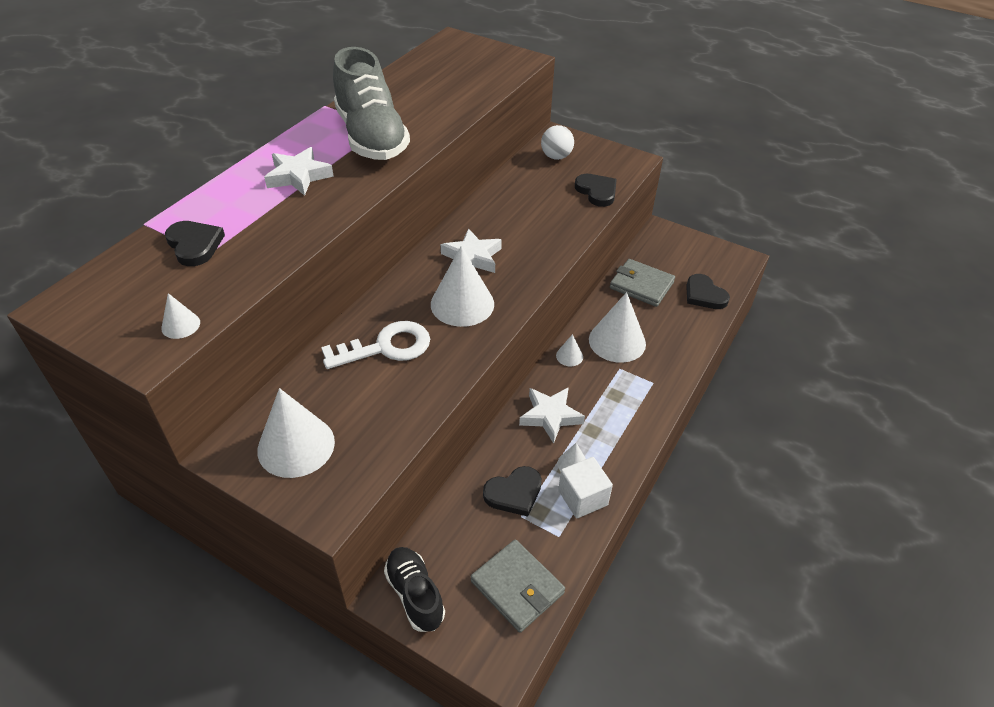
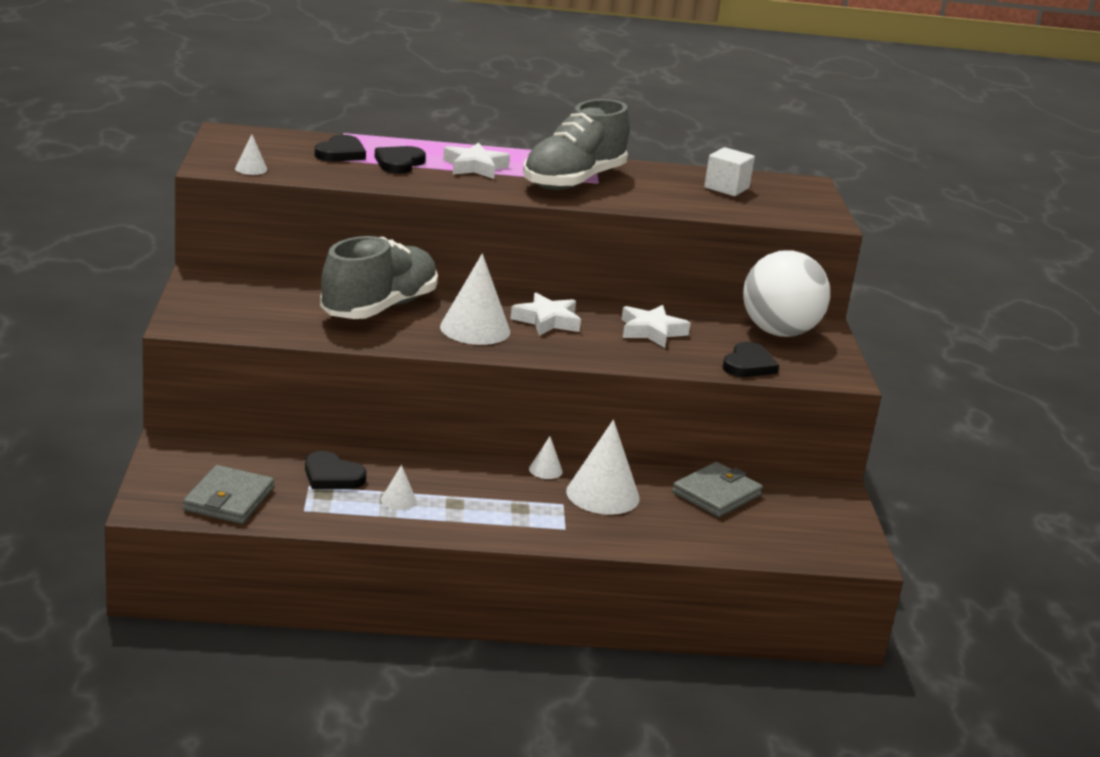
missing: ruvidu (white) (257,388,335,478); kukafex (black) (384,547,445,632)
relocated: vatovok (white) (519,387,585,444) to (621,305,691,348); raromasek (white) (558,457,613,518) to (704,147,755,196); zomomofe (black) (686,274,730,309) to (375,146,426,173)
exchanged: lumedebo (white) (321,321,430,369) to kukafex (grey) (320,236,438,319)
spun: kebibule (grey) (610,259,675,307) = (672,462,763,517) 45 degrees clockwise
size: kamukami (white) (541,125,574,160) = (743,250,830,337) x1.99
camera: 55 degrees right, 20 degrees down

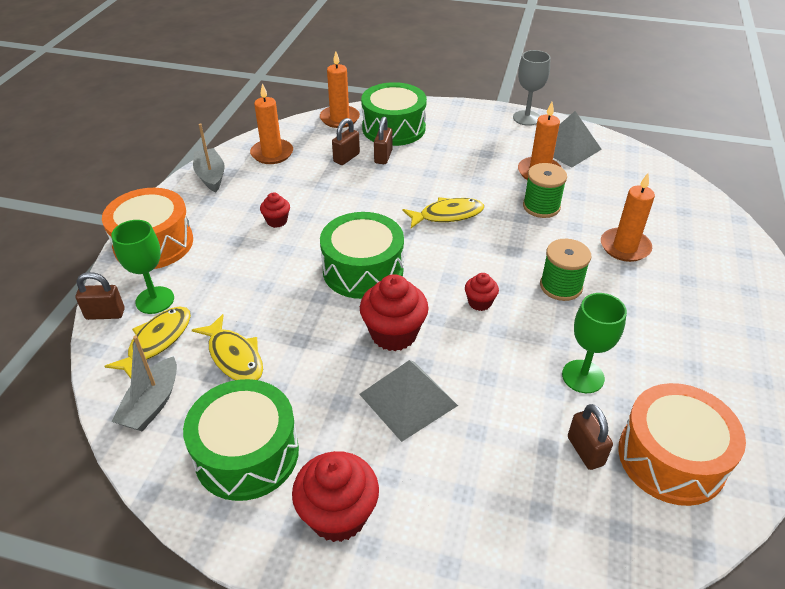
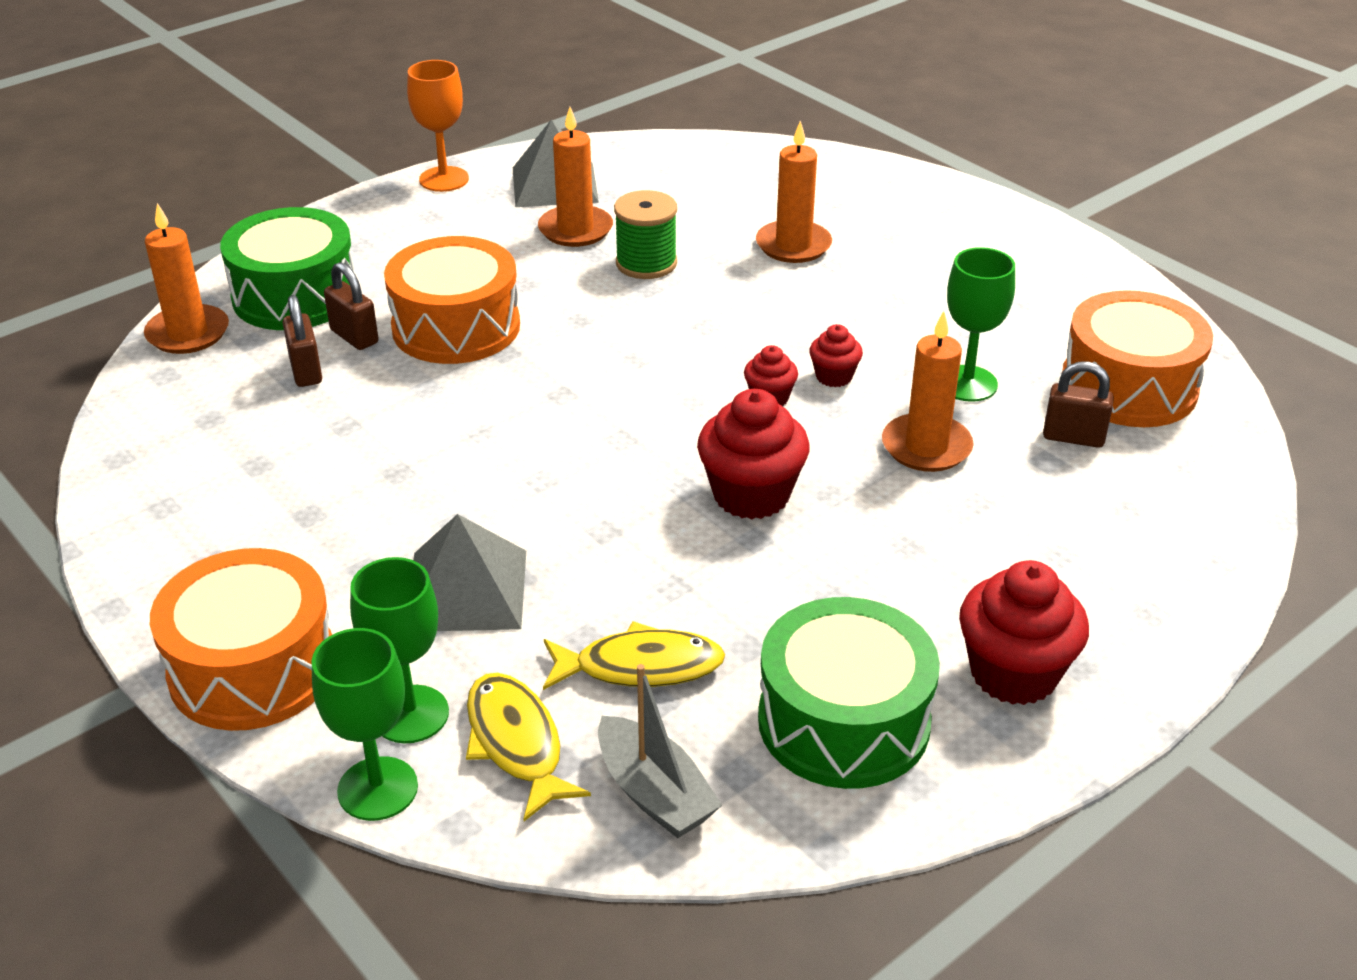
missing: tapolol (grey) (193,123,225,192); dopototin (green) (320,212,404,299); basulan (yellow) (403,197,484,228); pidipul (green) (540,239,591,301)
appeared: dopototin (orange) (384,236,520,364)
relocated: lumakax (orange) (250,83,293,164) to (882,311,974,472); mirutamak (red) (260,192,290,228) to (809,324,863,387); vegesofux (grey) (359,360,458,442) to (413,514,526,631)
exchanged: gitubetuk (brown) (75,272,125,320) to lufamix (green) (312,628,418,821)
colour: lufamix (grey) (513,50,551,126) to lufamix (orange) (407,60,469,192)
camera: 55 degrees left, 5 degrees down

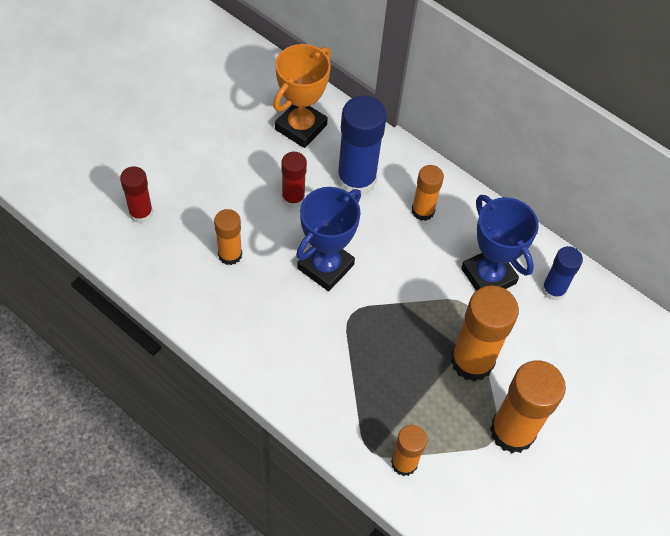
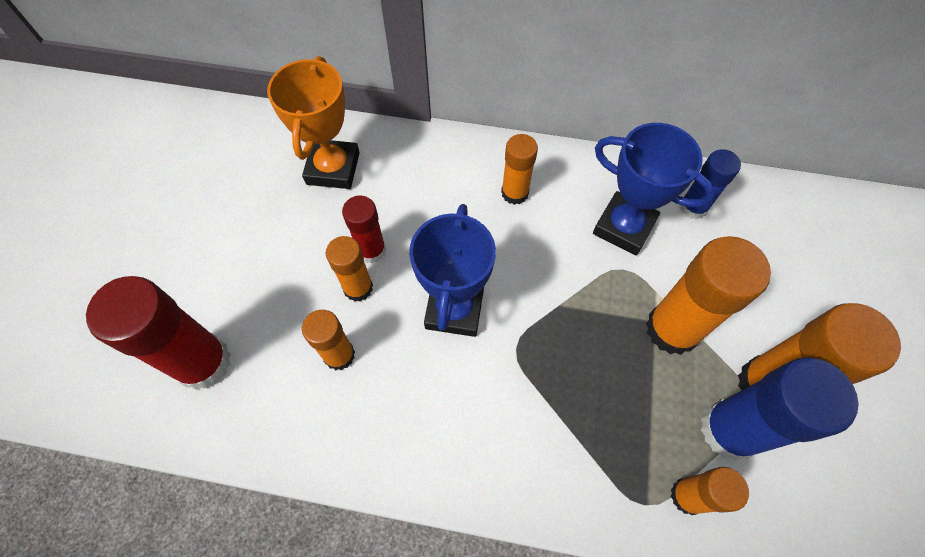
appeared: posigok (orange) (326,236,373,302)
relocated: posigok (blue) (337,96,387,196) to (701,357,859,461)
size: posigok (red) (120,166,153,223) = (86,276,231,390) x1.73
camera: 25 degrees left, 5 degrees up

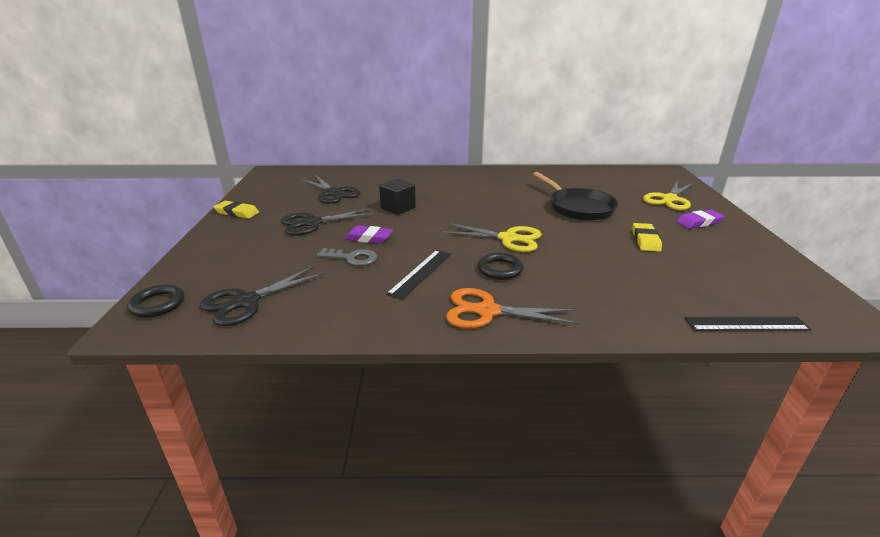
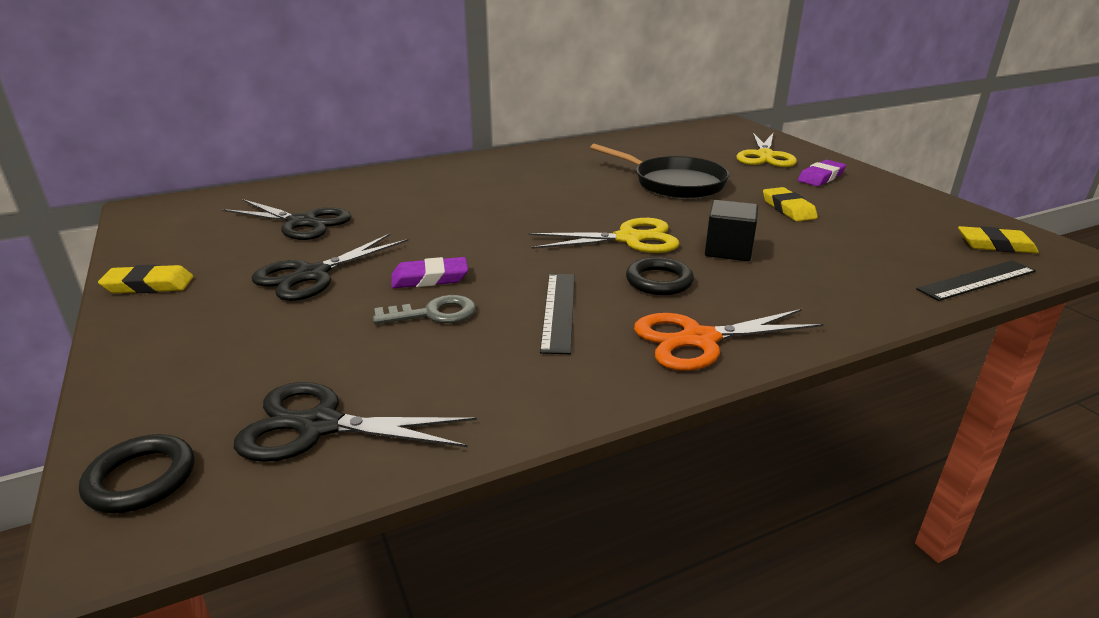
appeared: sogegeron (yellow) (958,226,1039,253)
relocated: raromasek (black) (379,178,416,215) to (705,200,758,261)
spun: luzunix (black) (200,266,326,326) = (234,382,477,462) 75 degrees clockwise
camera: 25 degrees left, 0 degrees up

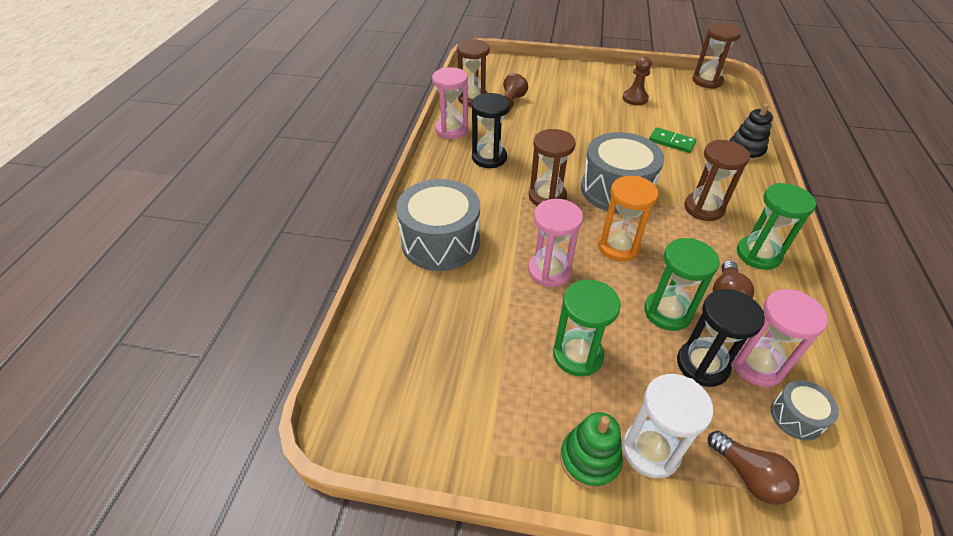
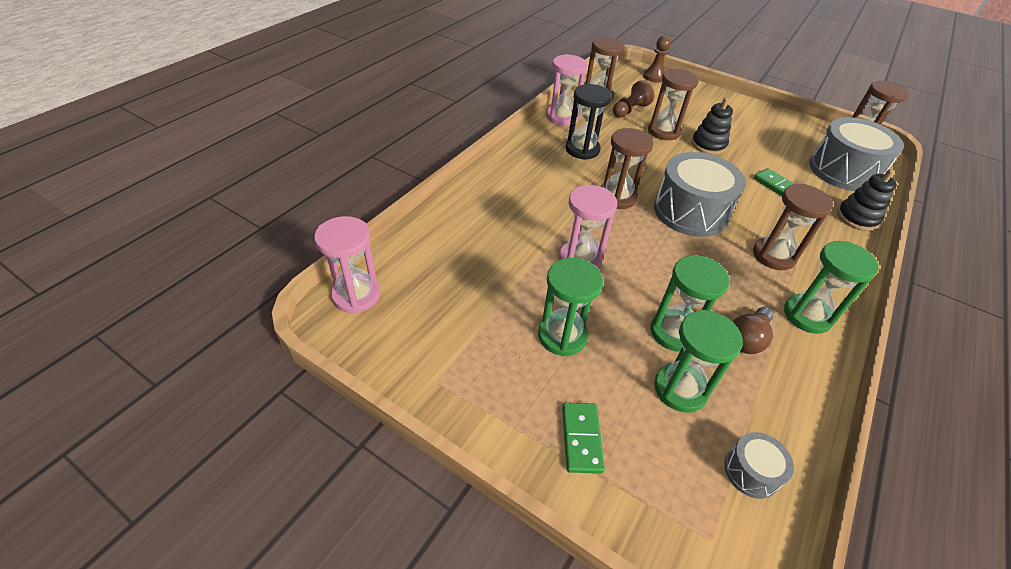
missing: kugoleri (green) (560,412,623,490); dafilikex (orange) (598,176,658,261); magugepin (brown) (708,431,800,505)
appeared: dafilikex (brown) (648,69,698,140); kugoleri (black) (691,97,733,155)
relocated: dopototin (grey) (396,179,480,271) to (809,117,904,191); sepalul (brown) (623,56,652,105) to (643,36,671,83); dafilikex (pink) (732,289,828,387) to (314,216,381,313)
exchanged: dafilikex (white) (622,374,713,478) to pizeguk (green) (562,403,605,473)
colour: dafilikex (black) (677,289,765,387) to dafilikex (green) (654,310,743,413)
camera: 20 degrees right, 0 degrees up

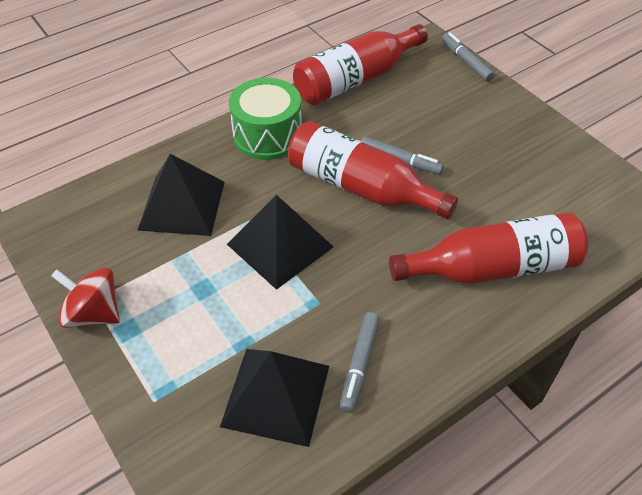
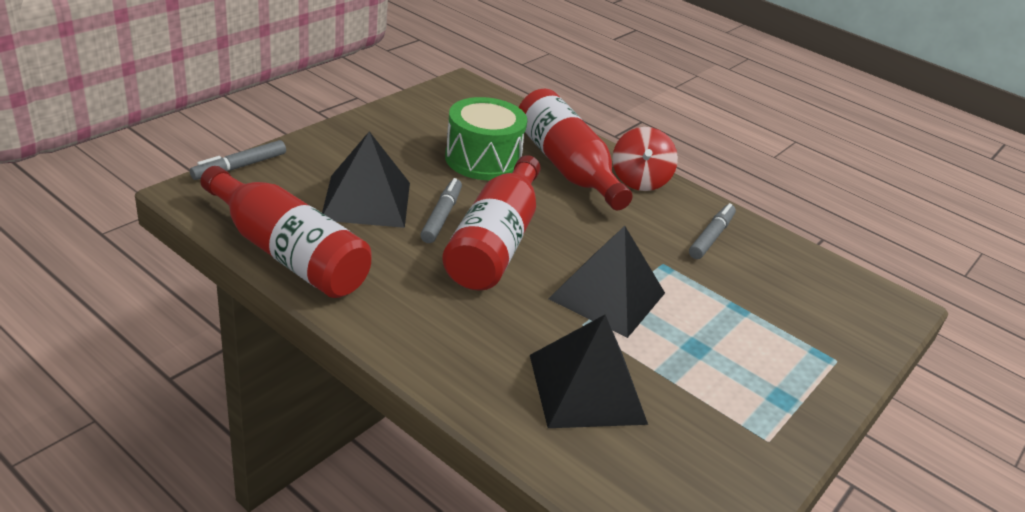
relocated: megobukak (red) (51,268,120,328) to (612,127,678,191); vegesofux (black) (220,349,329,447) to (322,131,410,228); dopototin (green) (229,78,302,160) to (445,97,527,180)
spun: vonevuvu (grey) (340,312,380,412) = (689,203,736,259) 60 degrees counterclockwise
camera: 110 degrees left, 15 degrees down

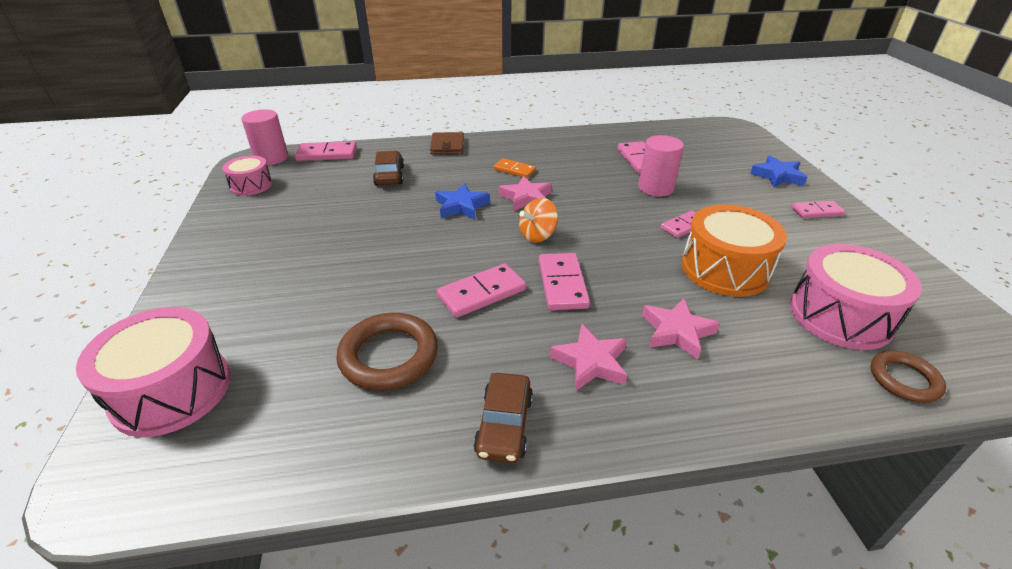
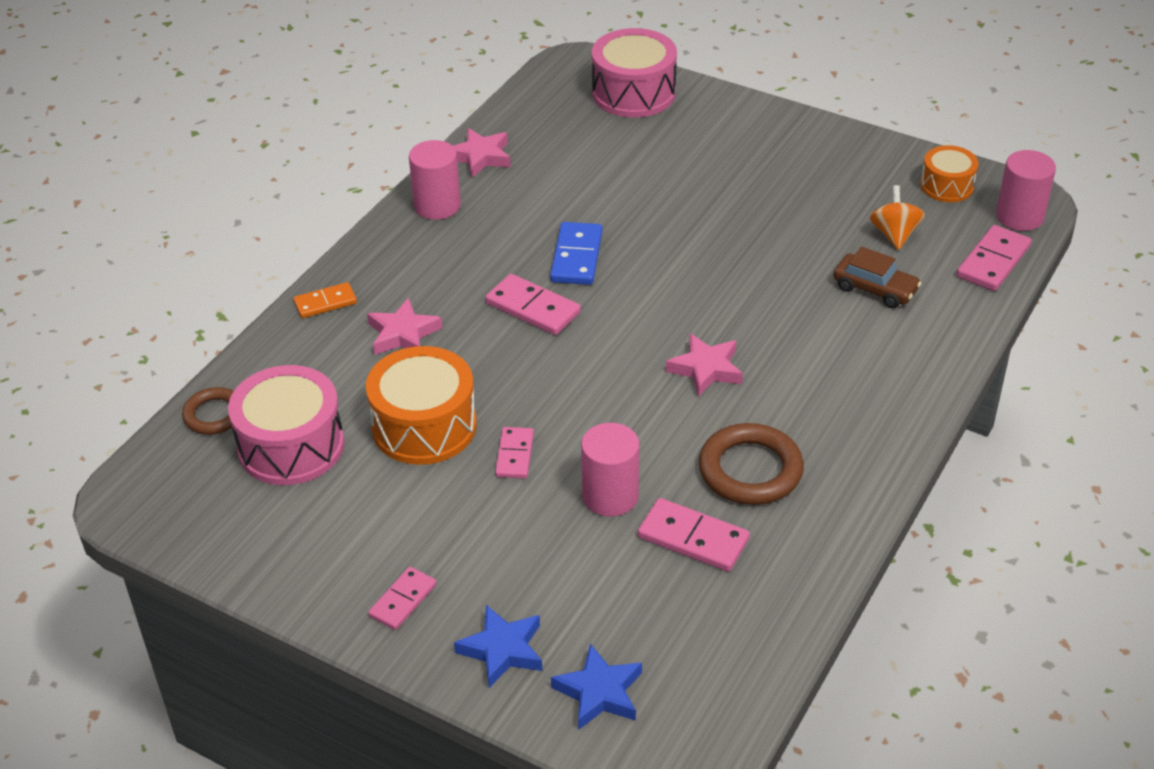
missing: kebibule (brown) (430,132,464,155)
relocated: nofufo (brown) (336,313,438,390) to (699,423,804,505); vatovok (blue) (435,183,490,220) to (551,643,642,730); pizeguk (orange) (493,158,536,178) to (293,282,357,318); megobukak (orange) (519,198,558,243) to (870,185,925,250); vatovok (pink) (550,324,627,391) to (453,128,511,177)
exchanged: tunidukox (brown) (474,373,533,463) to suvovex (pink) (409,140,461,220)
colour: dopototin (pink) (223,155,272,196) to dopototin (orange) (921,145,979,202); pizeguk (pink) (437,264,526,318) to pizeguk (blue) (550,222,603,285)
camera: 130 degrees right, 5 degrees up

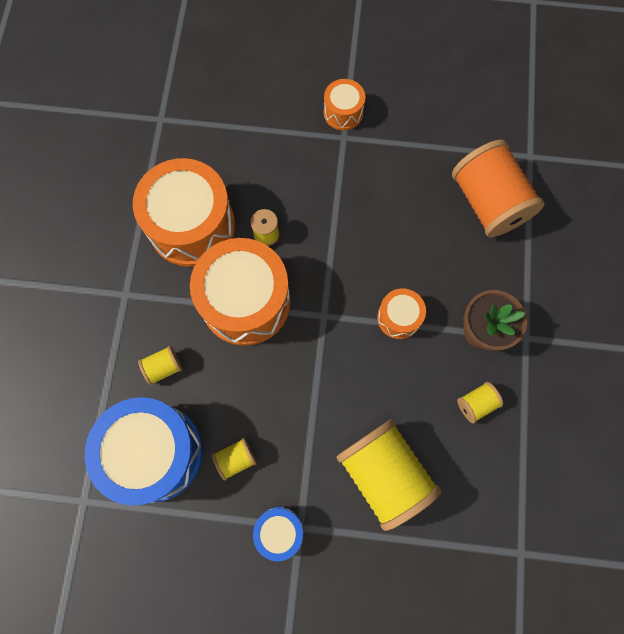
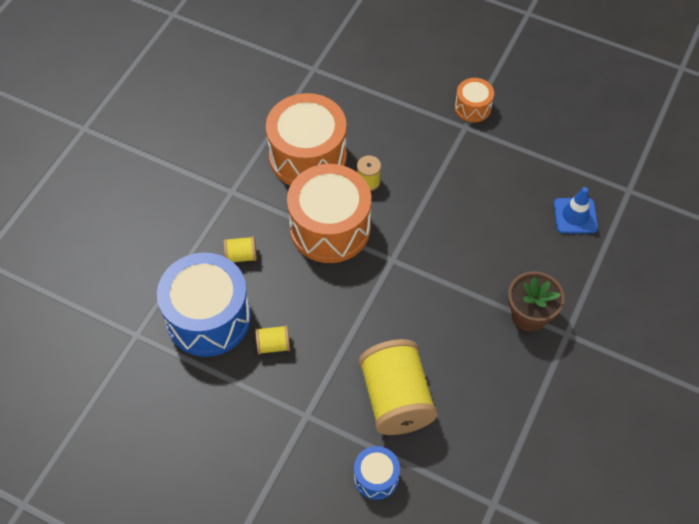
missing: dopototin (orange) (377,288,426,339); pidipul (yellow) (457,382,503,423)
relocated: dopototin (blue) (253,507,303,561) to (354,446,400,500)
exchanged: pidipul (orange) (452,140,545,237) to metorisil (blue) (554,187,598,234)
camera: 20 degrees right, 15 degrees down

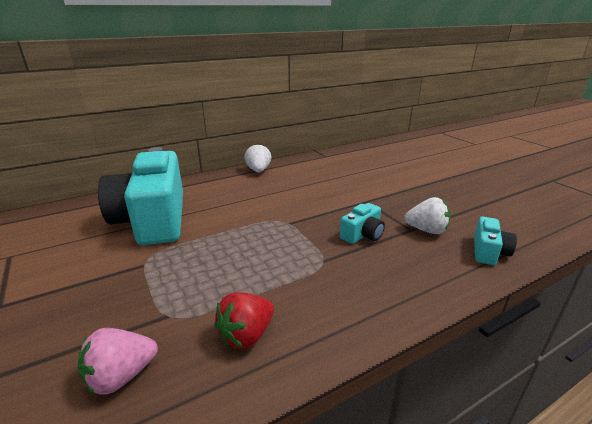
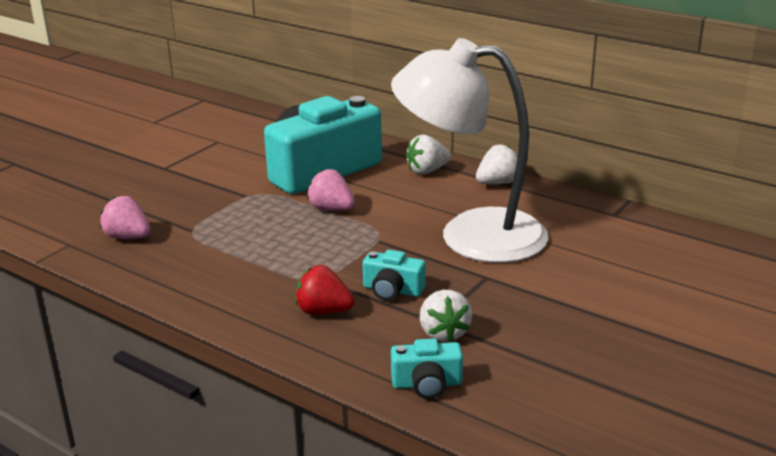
appeared: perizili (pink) (307,169,355,211); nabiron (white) (391,38,549,263); perizili (white) (406,135,451,174)
relocated: perizili (red) (214,292,274,349) to (295,265,354,315)
camera: 65 degrees right, 0 degrees up

